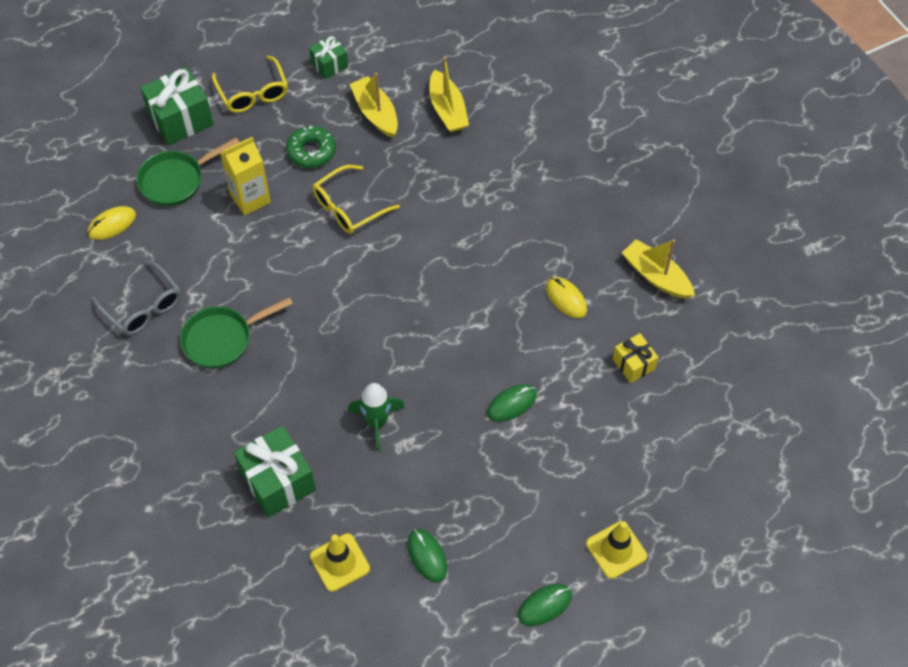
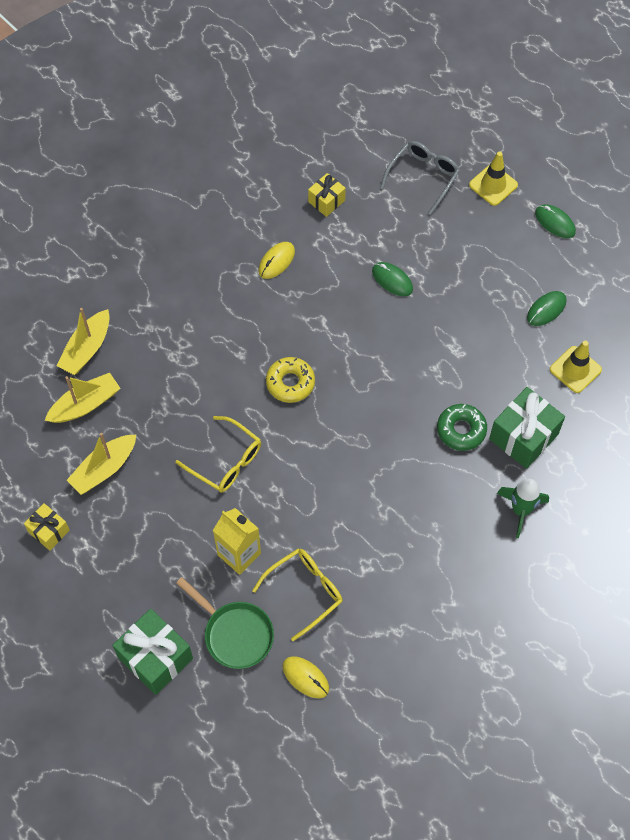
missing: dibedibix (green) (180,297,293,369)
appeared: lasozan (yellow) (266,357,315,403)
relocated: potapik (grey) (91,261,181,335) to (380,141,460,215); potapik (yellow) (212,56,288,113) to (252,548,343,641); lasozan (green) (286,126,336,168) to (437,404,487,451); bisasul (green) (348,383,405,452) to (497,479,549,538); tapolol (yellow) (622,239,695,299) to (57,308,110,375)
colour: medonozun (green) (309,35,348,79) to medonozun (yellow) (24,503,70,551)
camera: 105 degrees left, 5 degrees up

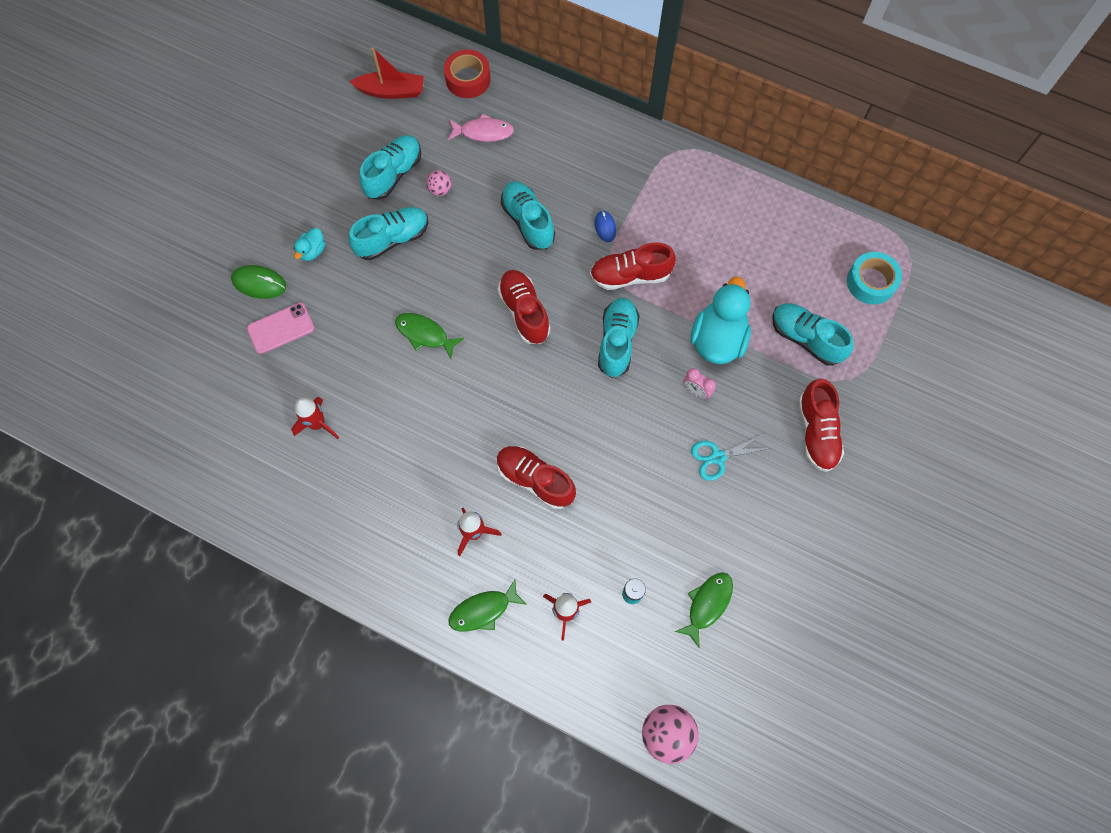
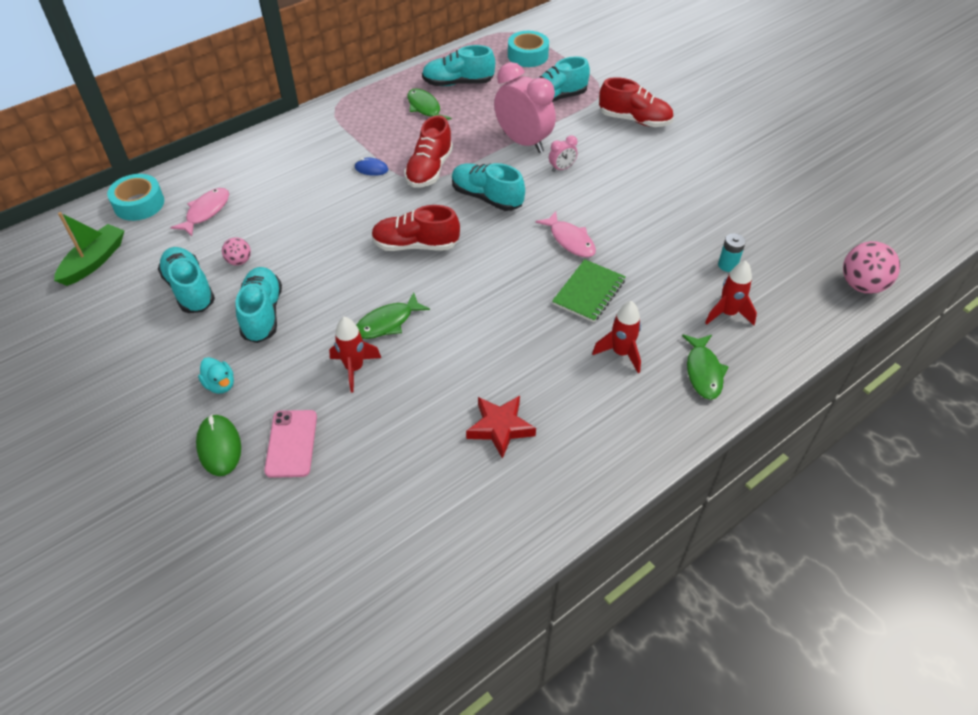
missing: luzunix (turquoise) (691,434,771,481)
appeared: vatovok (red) (466,396,536,459); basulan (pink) (536,211,596,257)
relocated: bisasul (red) (291,397,339,439) to (329,317,381,392); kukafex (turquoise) (501,181,555,250) to (422,45,495,86); basulan (green) (675,572,733,648) to (407,88,452,120)
exchanged: kukafex (red) (497,445,576,509) to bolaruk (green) (552,259,626,323); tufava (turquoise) (691,277,751,364) to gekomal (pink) (494,62,556,153)
colour: tapolol (red) (350,47,424,99) to tapolol (green) (54,212,124,286); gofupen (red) (444,49,491,98) to gofupen (turquoise) (107,174,164,221)
spun: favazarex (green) (231,265,286,299) = (196,415,241,476) 60 degrees counterclockwise
camera: 65 degrees left, 20 degrees down

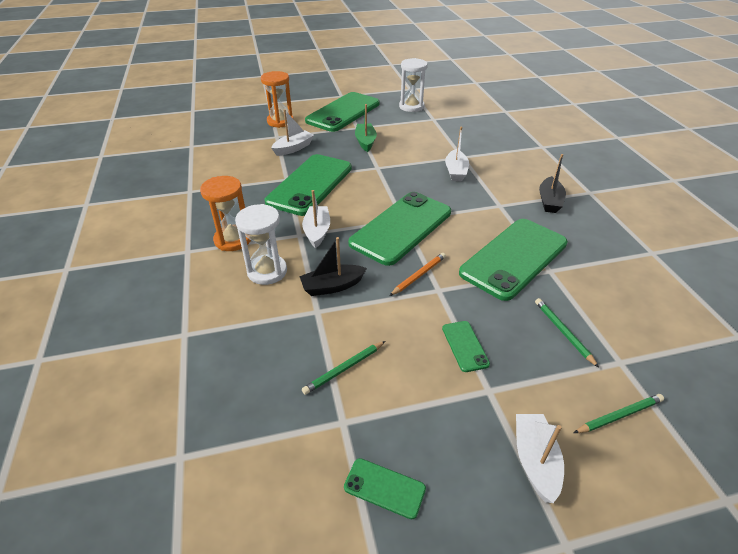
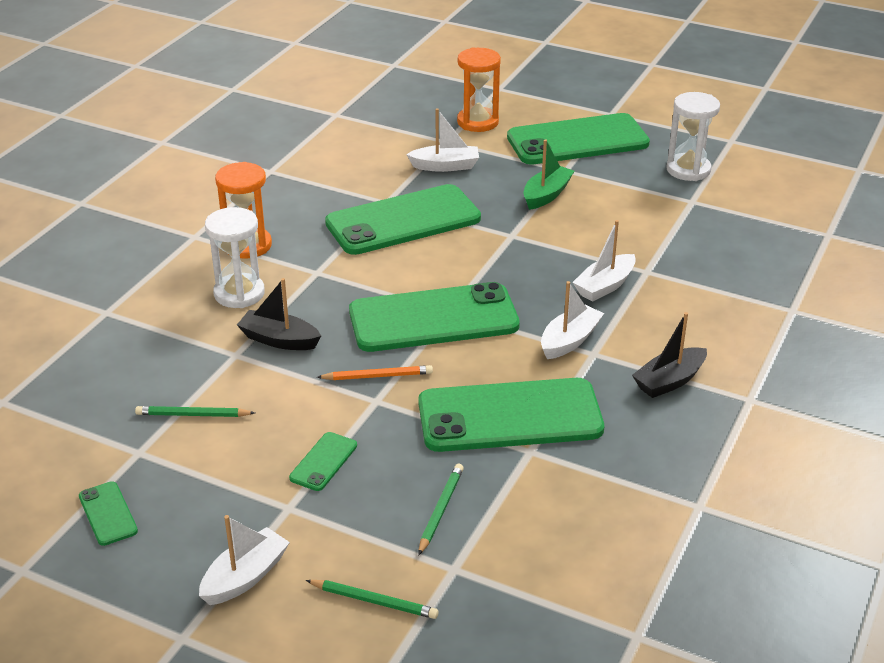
relocated: tapolol (white) (302,190,330,248) to (541,281,604,359)
camera: 40 degrees right, 5 degrees down

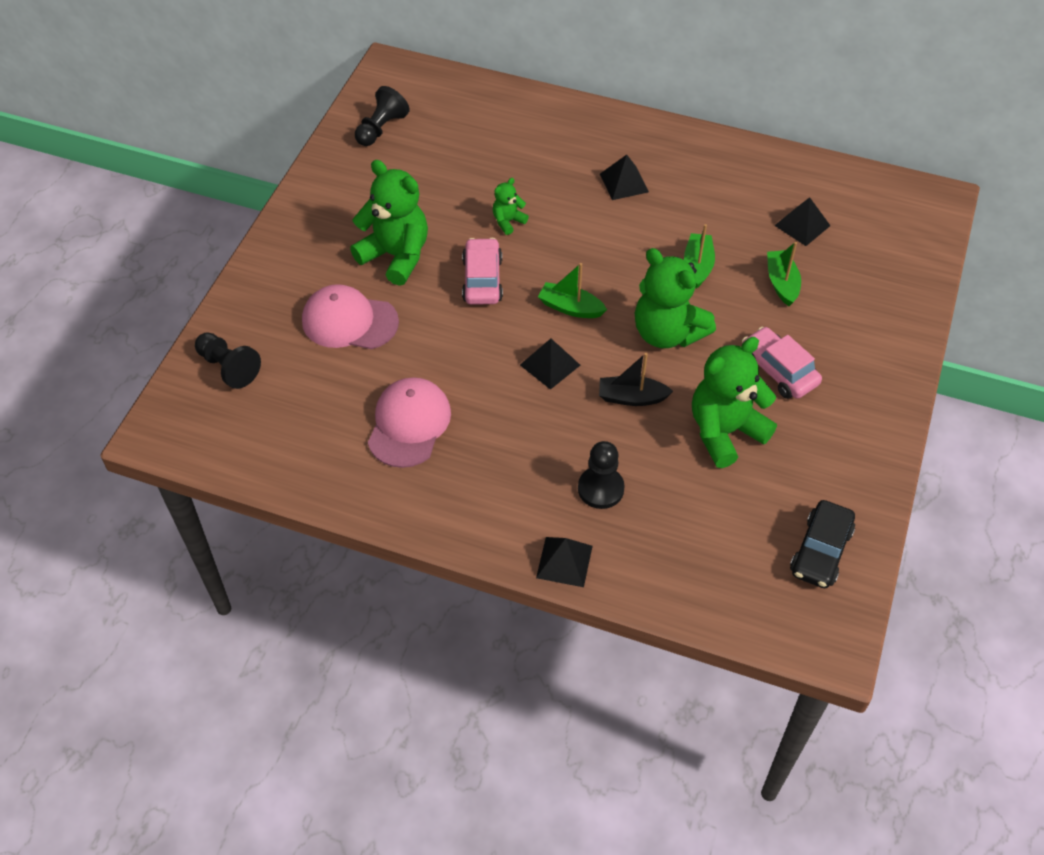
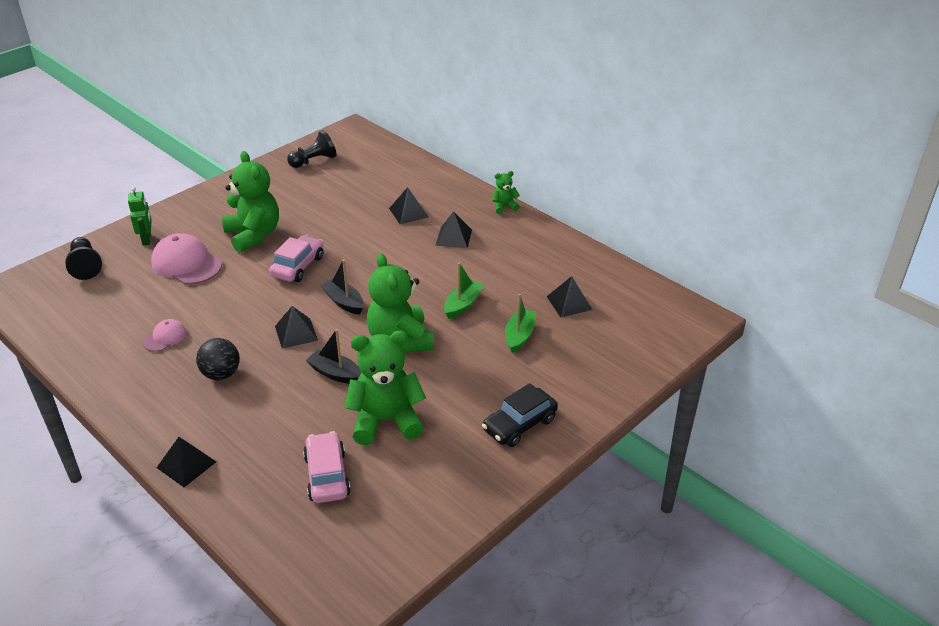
missing: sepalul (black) (578,441,625,509)
appeared: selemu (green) (128,187,152,246); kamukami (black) (196,338,240,380); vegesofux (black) (389,187,428,224)
relocated: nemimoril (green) (493,178,529,235) to (492,171,520,214); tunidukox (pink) (742,327,822,399) to (303,431,351,503); tunidukox (black) (790,500,855,588) to (482,383,558,447)
colour: tapolol (green) (538,263,607,318) to tapolol (black) (321,259,364,315)
size: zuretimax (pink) (368,377,451,468) = (143,319,187,351) x0.53
camera: 25 degrees right, 15 degrees down

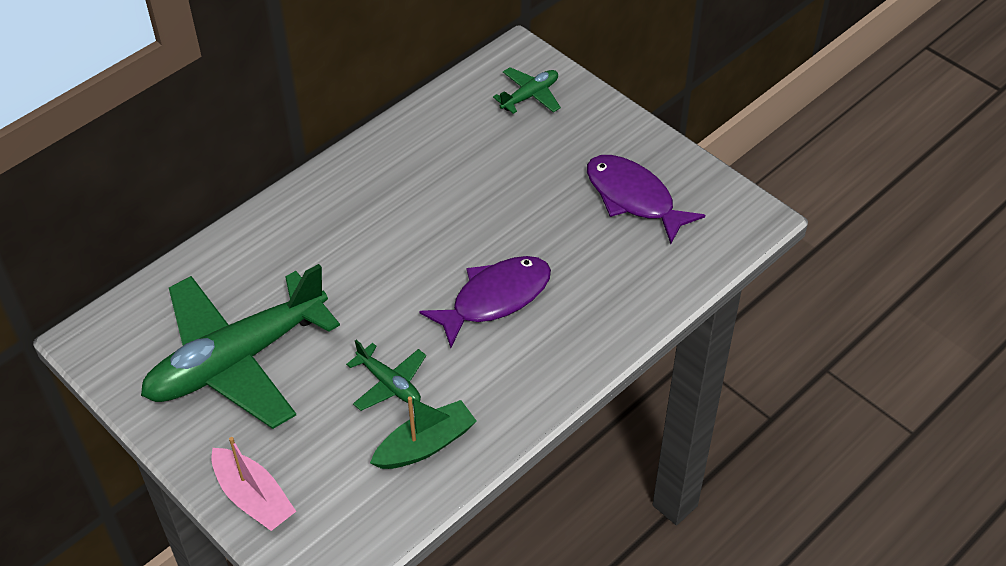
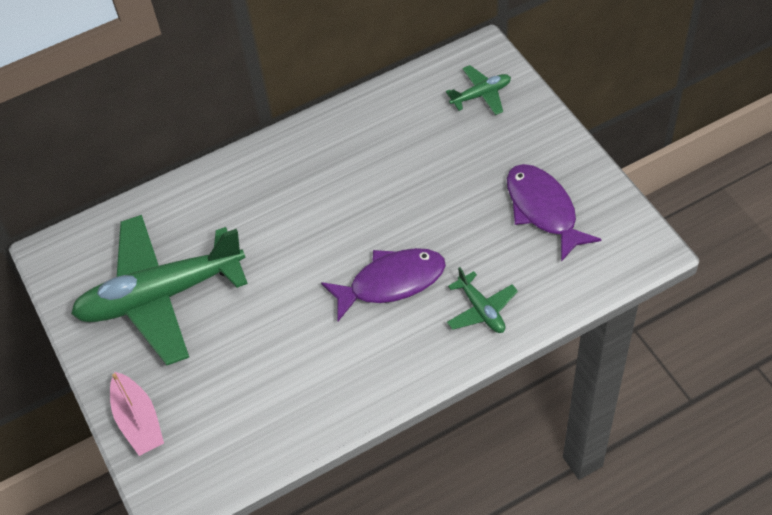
missing: tapolol (green) (370,396,477,469)
relocated: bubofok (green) (346,340,426,411) to (447,267,518,333)
camera: 20 degrees right, 5 degrees up

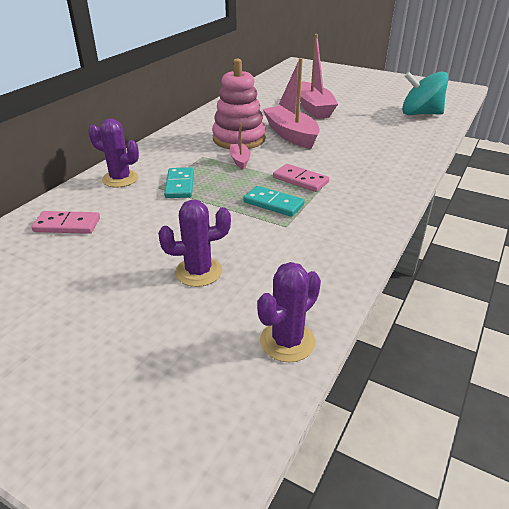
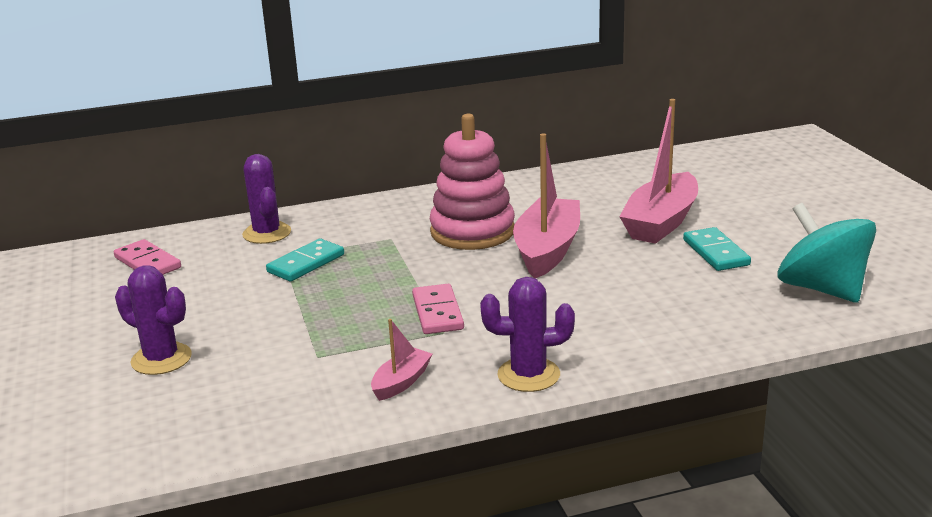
relocated: tapolol (pink) (230,123,251,169) to (371,319,432,401); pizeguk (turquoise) (244,186,304,217) to (683,227,751,271); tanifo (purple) (257,262,321,362) to (480,277,575,392)
camera: 45 degrees right, 10 degrees down

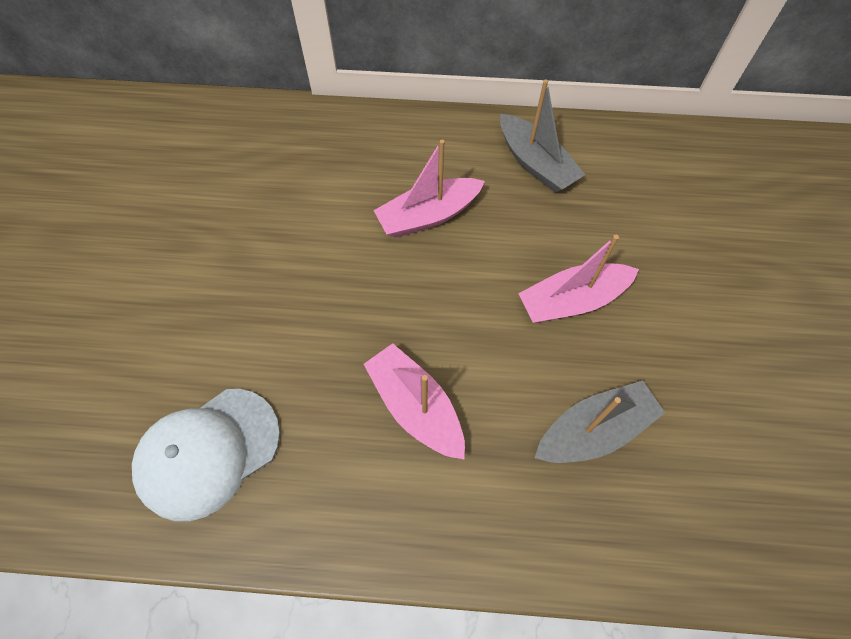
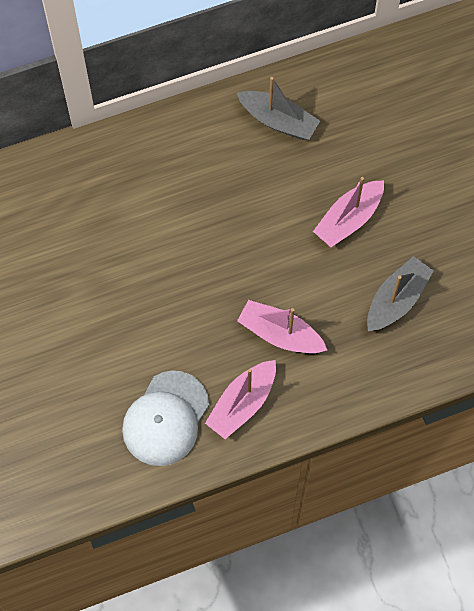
relocated: tapolol (pink) (373,140,485,238) to (205,360,276,439)
camera: 25 degrees left, 5 degrees up

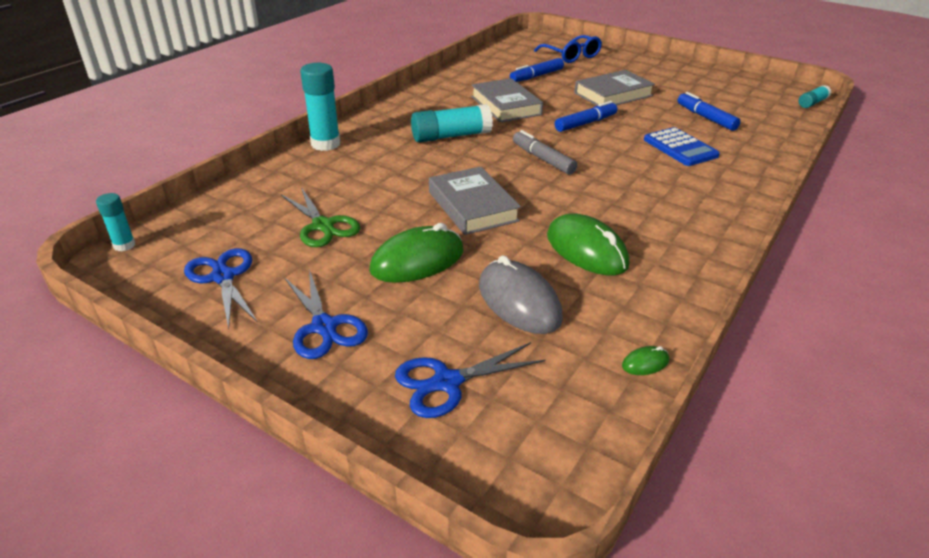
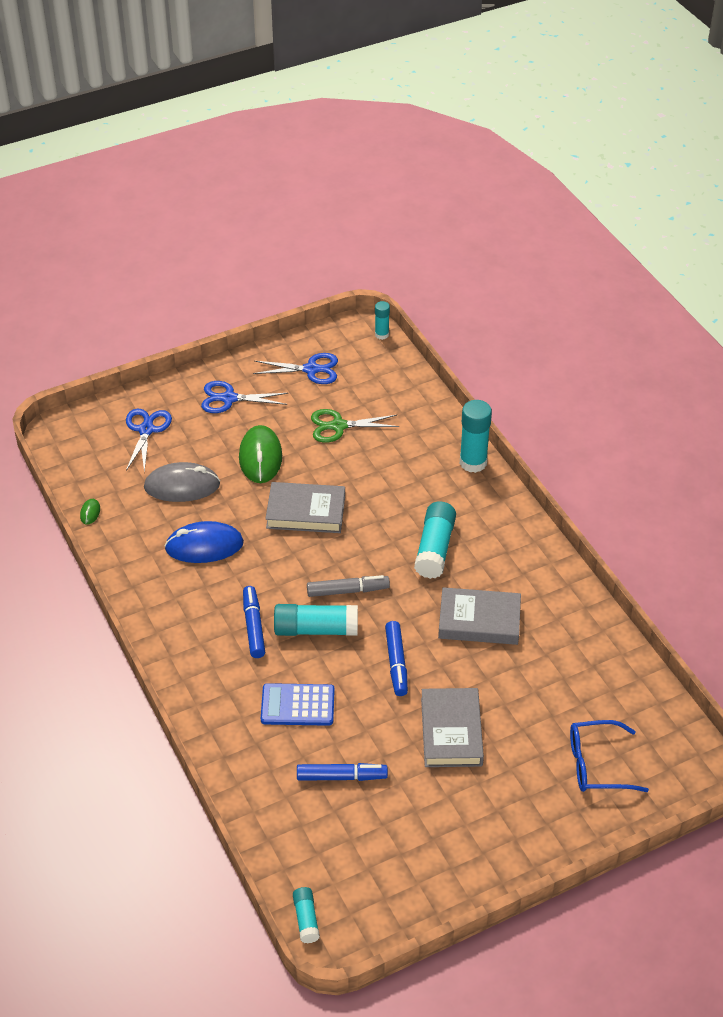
appeared: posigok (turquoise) (274,604,358,636)
relocated: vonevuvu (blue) (510,58,564,82) to (243,586,265,658)
colour: favazarex (green) (547,213,629,275) to favazarex (blue) (164,521,244,563)
camera: 120 degrees right, 10 degrees up

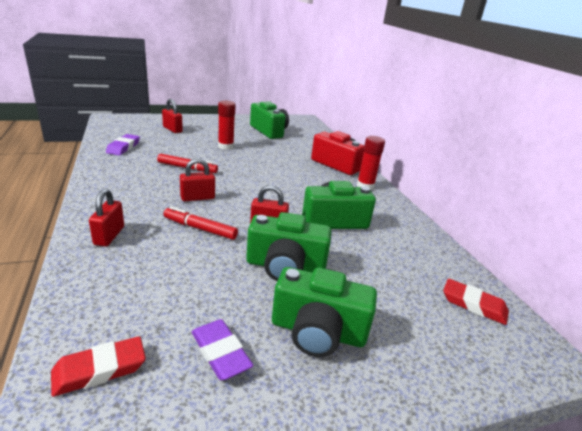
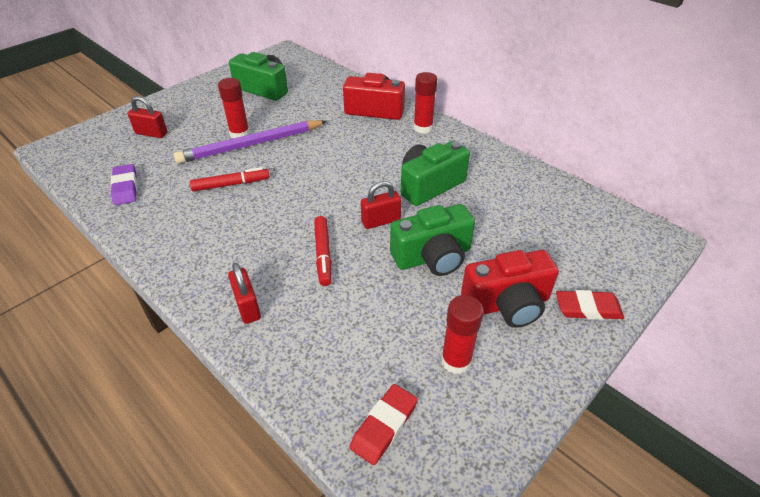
missing: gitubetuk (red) (180,158,215,201)
appeared: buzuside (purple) (174,120,327,164)
relocated: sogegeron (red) (443,278,509,325) to (556,290,624,320)
exchanged: sogegeron (purple) (192,319,254,380) to posigok (red) (441,295,484,374)
colour: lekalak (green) (272,267,377,357) to lekalak (red) (461,250,559,328)
spun: vonevuvu (red) (164,207,238,240) = (314,216,332,286) 90 degrees counterclockwise
camera: 25 degrees left, 15 degrees up

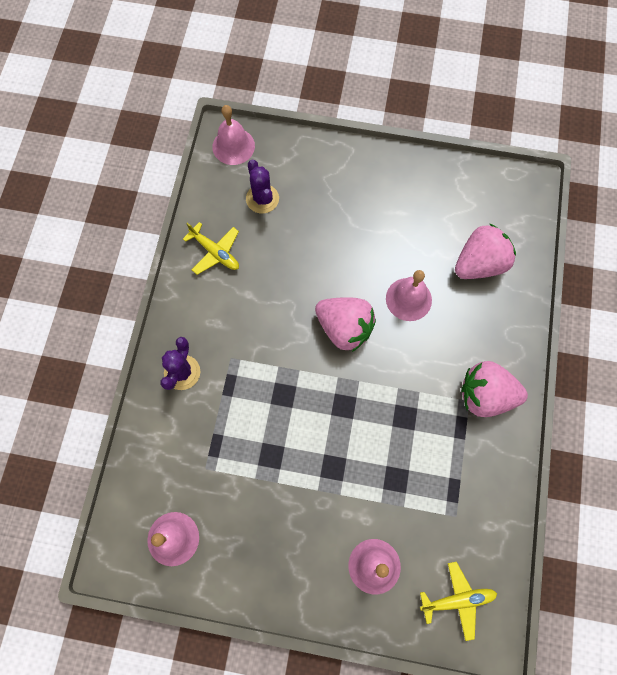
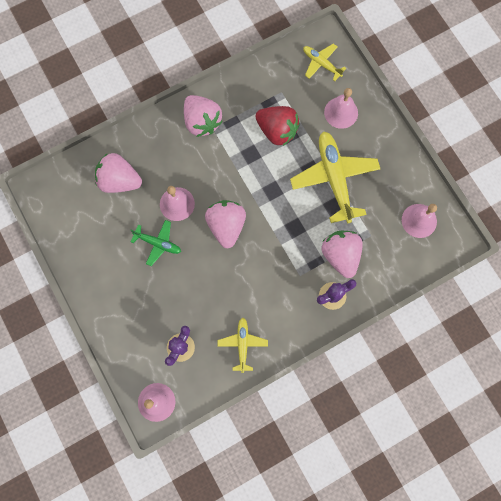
appeared: bubofok (green) (130,220,181,266); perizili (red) (255,106,300,146); bubofok (yellow) (290,131,380,223); perizili (pink) (321,231,363,278)
camera: 130 degrees left, 5 degrees up

